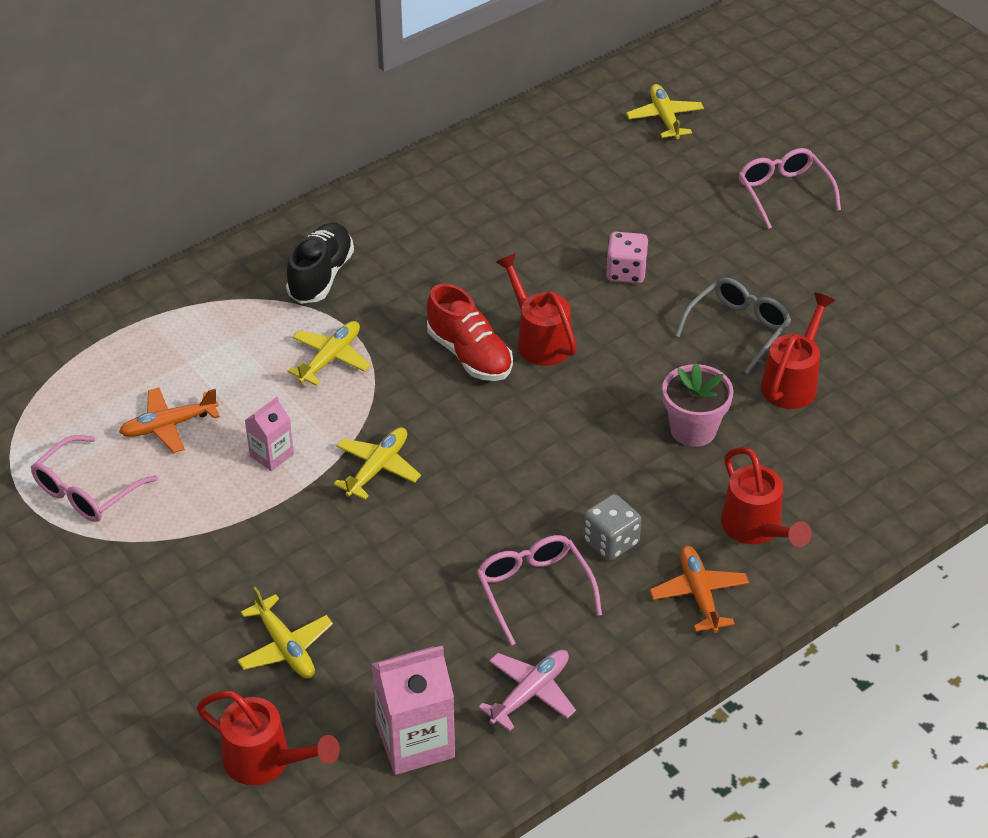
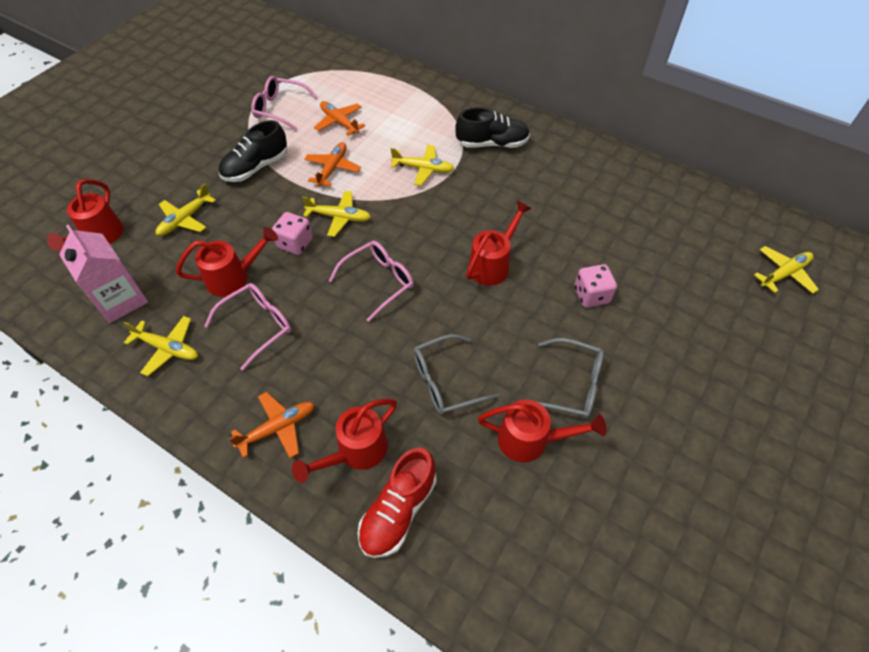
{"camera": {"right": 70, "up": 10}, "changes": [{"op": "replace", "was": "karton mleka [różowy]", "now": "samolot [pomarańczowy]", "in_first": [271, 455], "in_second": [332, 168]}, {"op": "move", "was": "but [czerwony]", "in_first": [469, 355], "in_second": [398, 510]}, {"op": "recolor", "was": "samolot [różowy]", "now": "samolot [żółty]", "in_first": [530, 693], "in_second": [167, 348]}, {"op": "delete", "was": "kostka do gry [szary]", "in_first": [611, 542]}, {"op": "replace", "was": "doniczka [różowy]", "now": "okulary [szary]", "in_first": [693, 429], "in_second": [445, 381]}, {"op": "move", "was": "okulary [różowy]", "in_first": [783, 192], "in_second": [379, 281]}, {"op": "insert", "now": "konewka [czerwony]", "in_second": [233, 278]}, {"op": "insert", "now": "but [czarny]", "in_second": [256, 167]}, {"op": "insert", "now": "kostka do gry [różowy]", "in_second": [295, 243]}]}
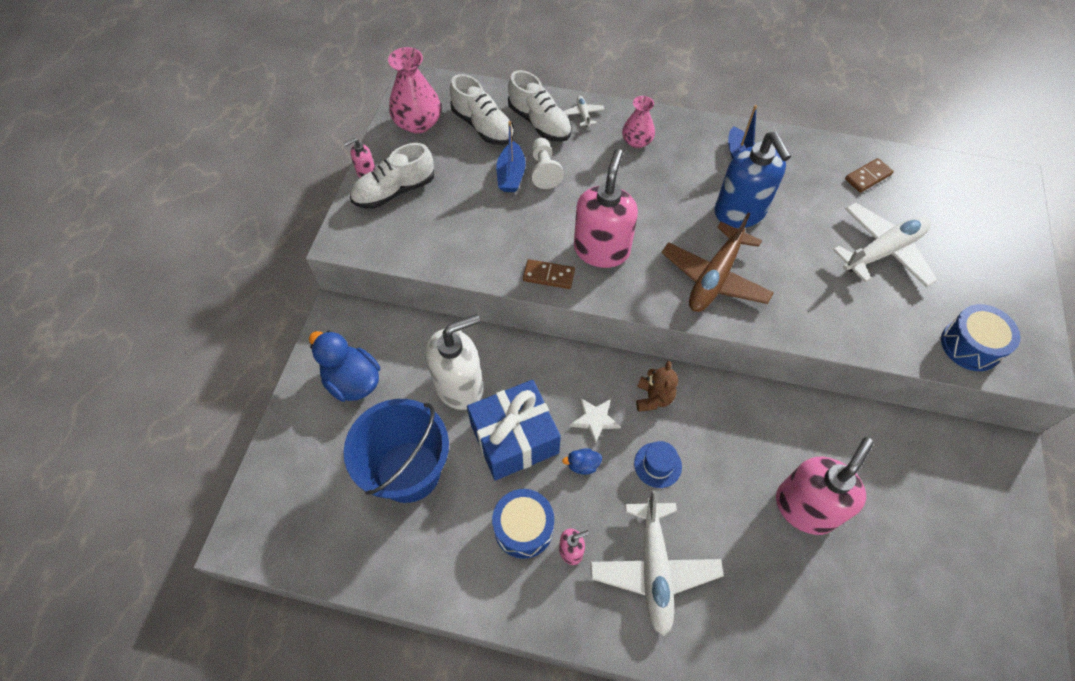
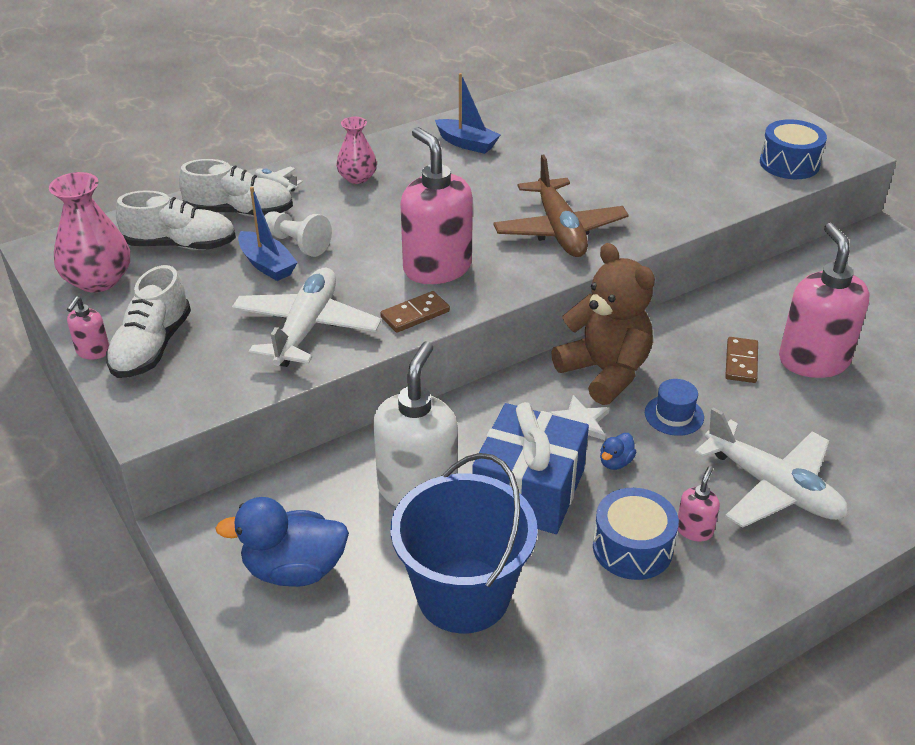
{"camera": {"right": -45, "up": -20}, "changes": [{"op": "resize", "was": "miś [brązowy]", "in_first": [653, 398], "in_second": [605, 372], "ratio": 1.87}, {"op": "delete", "was": "dozownik mydła [niebieski]", "in_first": [740, 212]}, {"op": "move", "was": "samolot [biały]", "in_first": [882, 251], "in_second": [306, 328]}, {"op": "move", "was": "kostka domina [brązowy]", "in_first": [868, 177], "in_second": [741, 362]}]}
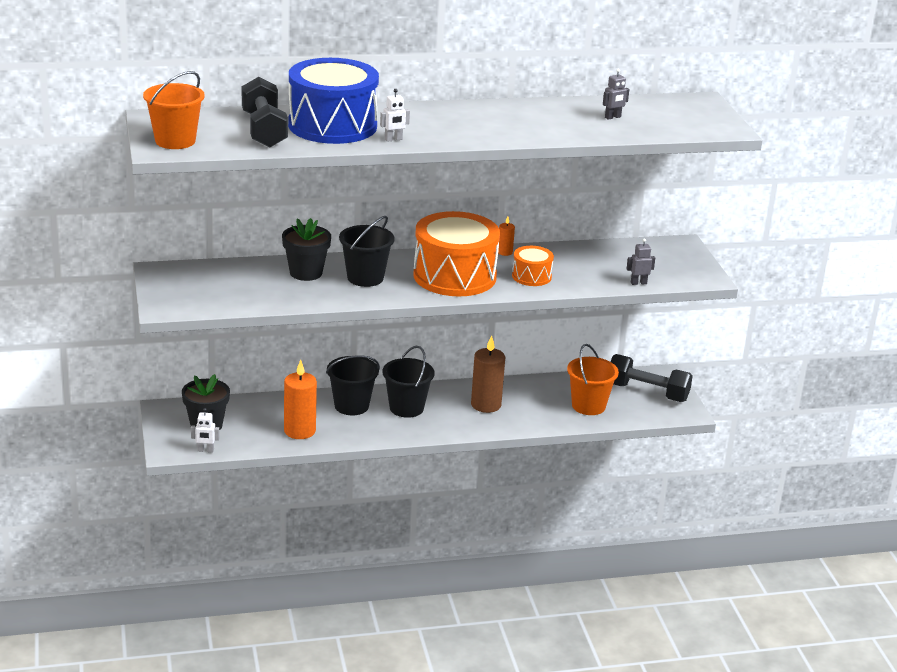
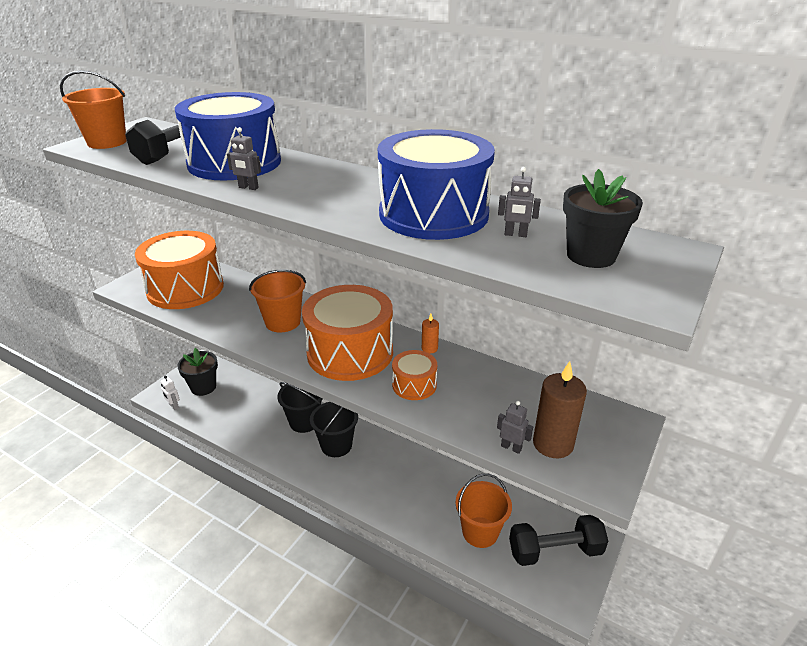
{"camera": {"right": 45, "up": 5}, "changes": [{"op": "move", "was": "doniczka [czarny]", "in_first": [306, 273], "in_second": [591, 256]}, {"op": "delete", "was": "świeca [pomarańczowy]", "in_first": [299, 431]}, {"op": "recolor", "was": "wiadro [czarny]", "now": "wiadro [pomarańczowy]", "in_first": [365, 278], "in_second": [282, 322]}, {"op": "recolor", "was": "robot [biały]", "now": "robot [szary]", "in_first": [393, 139], "in_second": [248, 188]}, {"op": "move", "was": "świeca [brązowy]", "in_first": [486, 405], "in_second": [553, 444]}, {"op": "rotate", "was": "hantel [czarny]", "in_first": [647, 392], "in_second": [555, 551], "clockwise": -75}, {"op": "insert", "now": "bęben [pomarańczowy]", "in_second": [185, 288]}, {"op": "insert", "now": "bęben [niebieski]", "in_second": [433, 214]}]}
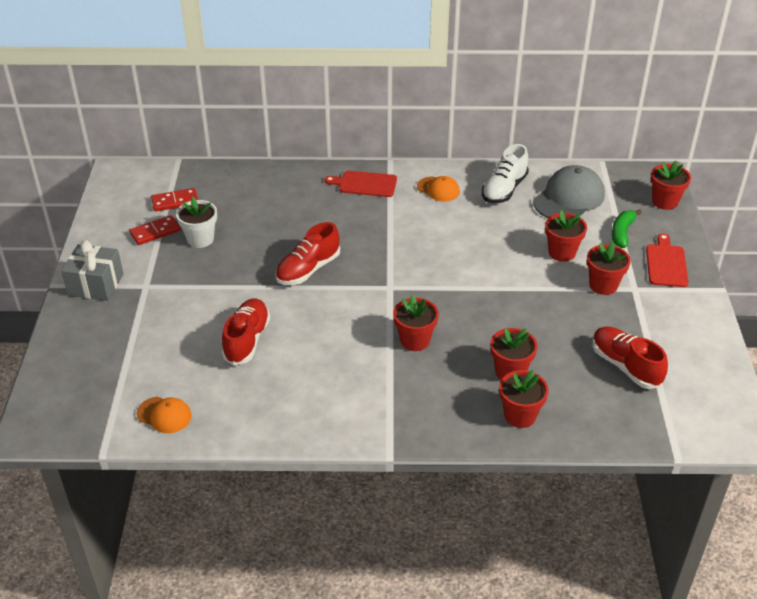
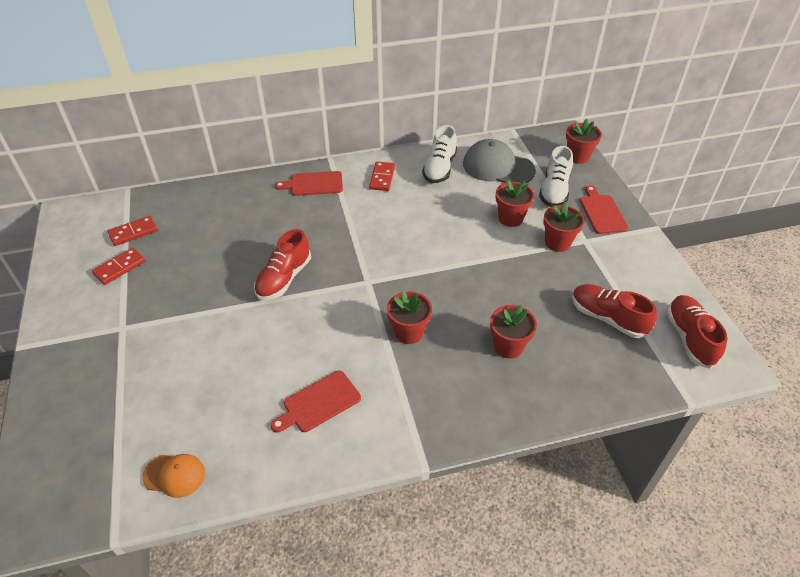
{"camera": {"right": -15, "up": 5}, "changes": [{"op": "delete", "was": "prezent [szary]", "in_first": [96, 284]}, {"op": "delete", "was": "doniczka [biały]", "in_first": [200, 239]}, {"op": "move", "was": "but [czerwony]", "in_first": [247, 340], "in_second": [689, 338]}, {"op": "replace", "was": "czapka [pomarańczowy]", "now": "kostka domina [czerwony]", "in_first": [438, 189], "in_second": [382, 178]}, {"op": "delete", "was": "doniczka [czerwony]", "in_first": [520, 415]}, {"op": "rotate", "was": "czapka [szary]", "in_first": [569, 198], "in_second": [498, 167], "clockwise": -90}, {"op": "replace", "was": "banan [zielony]", "now": "but [biały]", "in_first": [622, 233], "in_second": [554, 191]}, {"op": "insert", "now": "deska do krojenia [czerwony]", "in_second": [318, 403]}]}
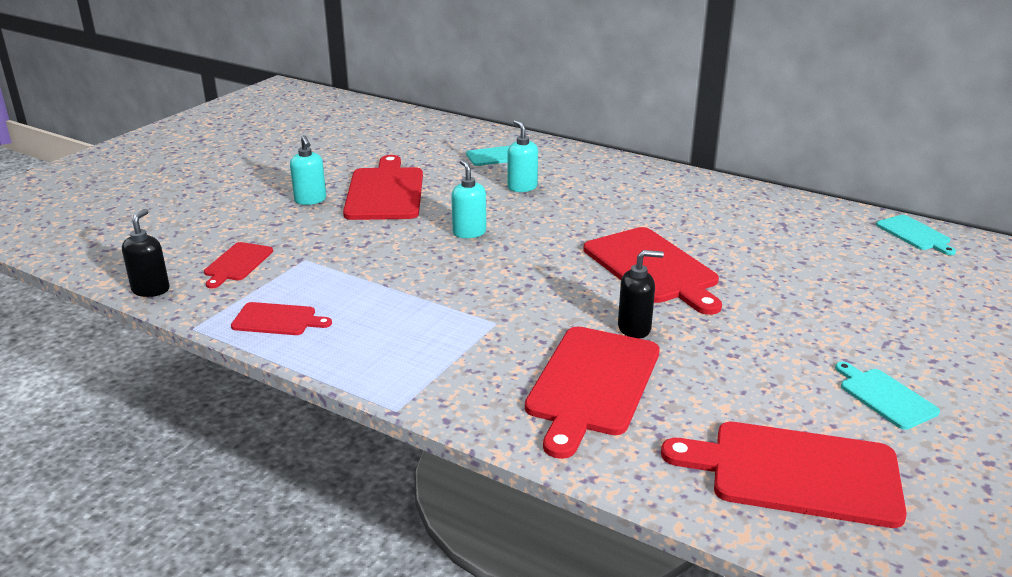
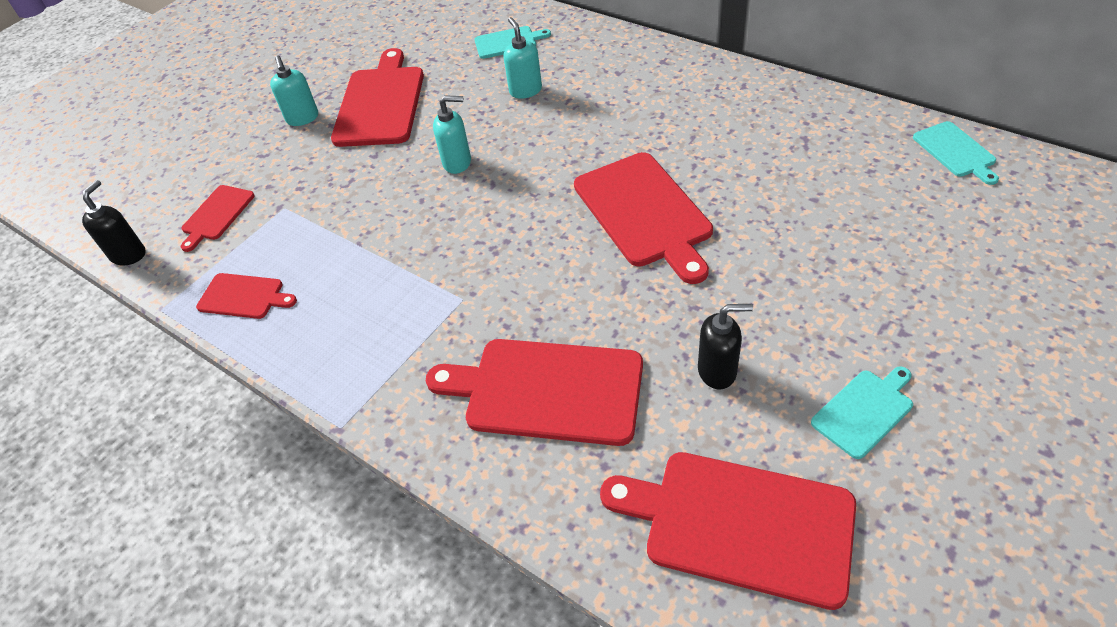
{"camera": {"right": 10, "up": 20}, "changes": [{"op": "rotate", "was": "dozownik mydła [turkusowy]", "in_first": [469, 232], "in_second": [457, 163], "clockwise": 105}, {"op": "rotate", "was": "deska do krojenia [czerwony]", "in_first": [592, 384], "in_second": [546, 390], "clockwise": 75}, {"op": "move", "was": "dozownik mydła [czarny]", "in_first": [634, 328], "in_second": [717, 371]}, {"op": "rotate", "was": "deska do krojenia [turkusowy]", "in_first": [885, 397], "in_second": [864, 411], "clockwise": 75}]}
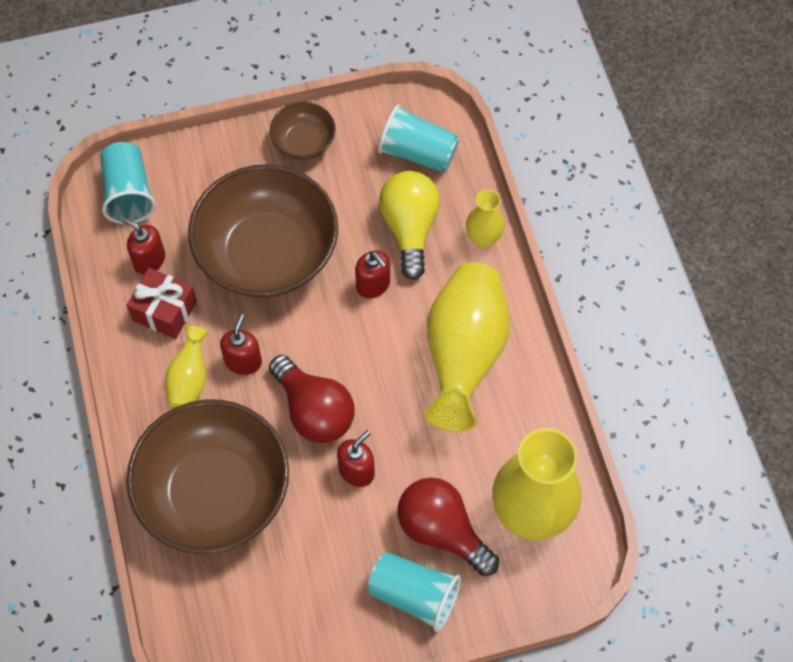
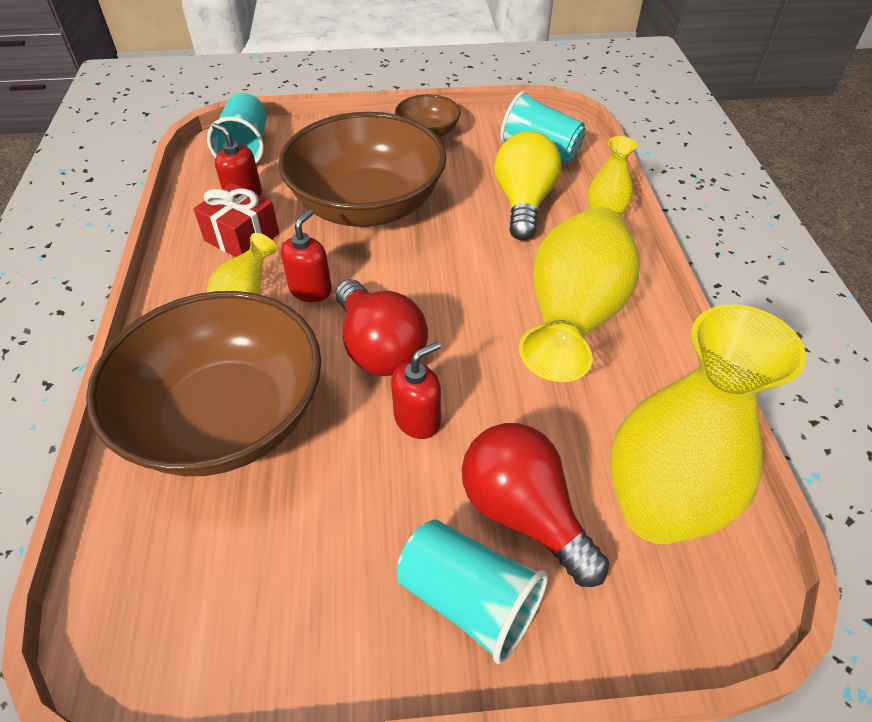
{"camera": {"right": 10, "up": -15}, "changes": [{"op": "delete", "was": "dozownik mydła [czerwony]", "in_first": [373, 285]}]}
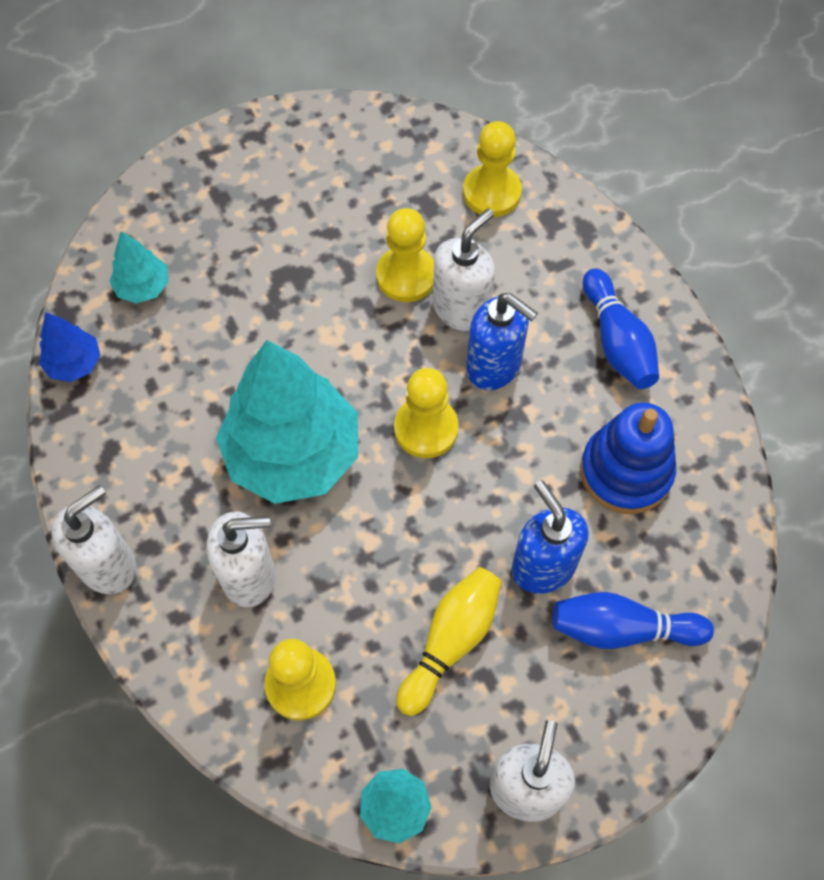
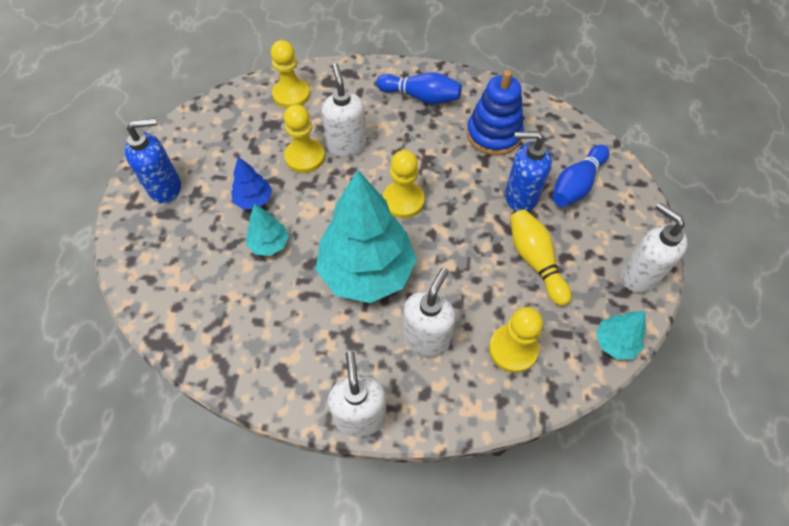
{"camera": {"right": -55, "up": -5}, "changes": [{"op": "move", "was": "drzewko [niebieski]", "in_first": [74, 363], "in_second": [254, 200]}, {"op": "move", "was": "drzewko [turkusowy]", "in_first": [143, 287], "in_second": [269, 244]}, {"op": "move", "was": "dozownik mydła [niebieski]", "in_first": [494, 366], "in_second": [166, 187]}]}
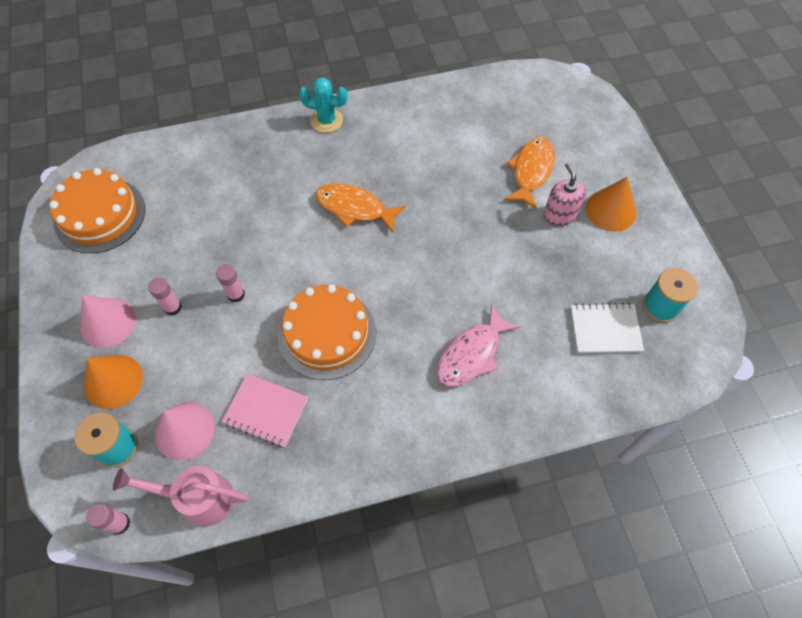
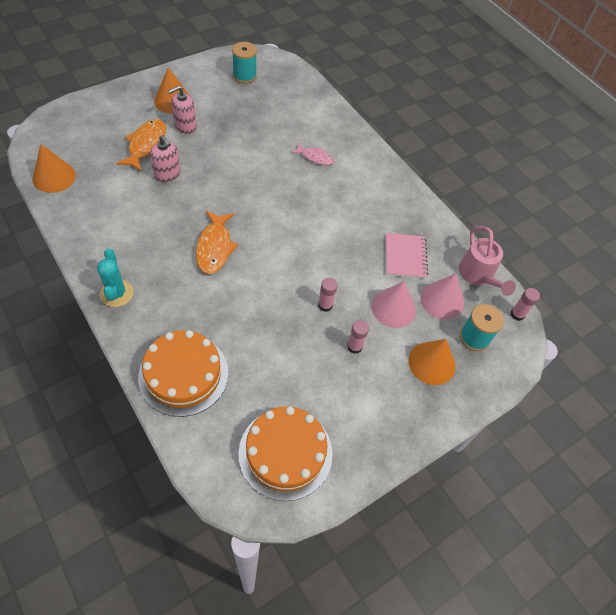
{"camera": {"right": -115, "up": -5}, "changes": [{"op": "move", "was": "stożek [różowy]", "in_first": [108, 322], "in_second": [393, 308]}, {"op": "move", "was": "tort [pomarańczowy]", "in_first": [327, 334], "in_second": [183, 374]}, {"op": "resize", "was": "ryba [różowy]", "in_first": [471, 354], "in_second": [315, 157], "ratio": 0.62}, {"op": "rotate", "was": "ryba [pomarańczowy]", "in_first": [531, 171], "in_second": [146, 145], "clockwise": 105}, {"op": "delete", "was": "zeszyt [biały]", "in_first": [605, 329]}, {"op": "insert", "now": "stożek [pomarańczowy]", "in_second": [54, 177]}, {"op": "insert", "now": "dozownik mydła [różowy]", "in_second": [167, 174]}]}
